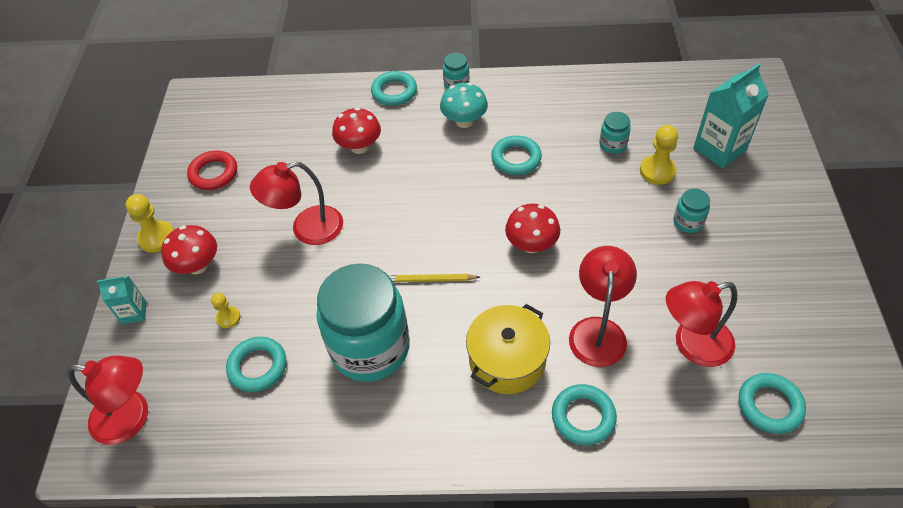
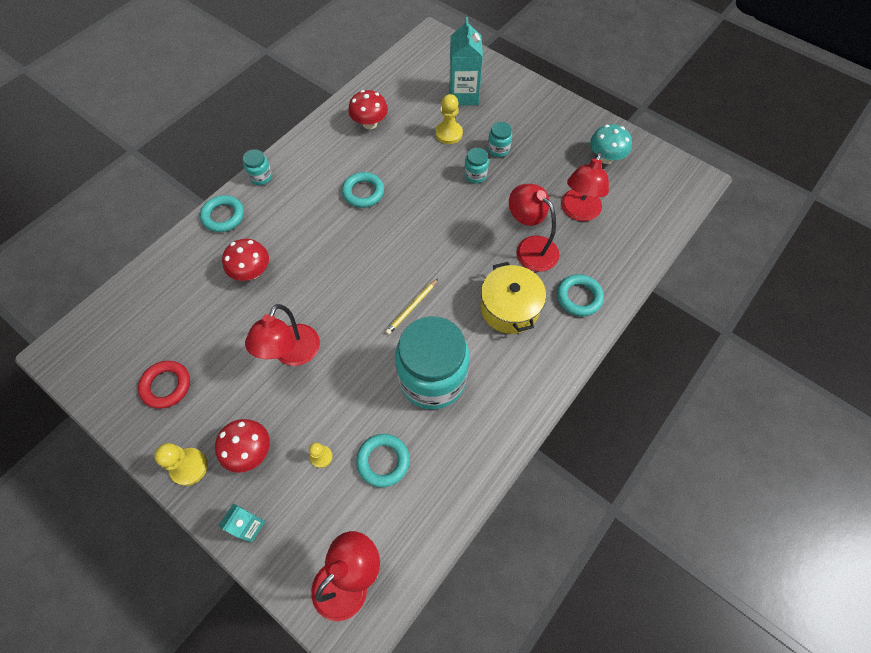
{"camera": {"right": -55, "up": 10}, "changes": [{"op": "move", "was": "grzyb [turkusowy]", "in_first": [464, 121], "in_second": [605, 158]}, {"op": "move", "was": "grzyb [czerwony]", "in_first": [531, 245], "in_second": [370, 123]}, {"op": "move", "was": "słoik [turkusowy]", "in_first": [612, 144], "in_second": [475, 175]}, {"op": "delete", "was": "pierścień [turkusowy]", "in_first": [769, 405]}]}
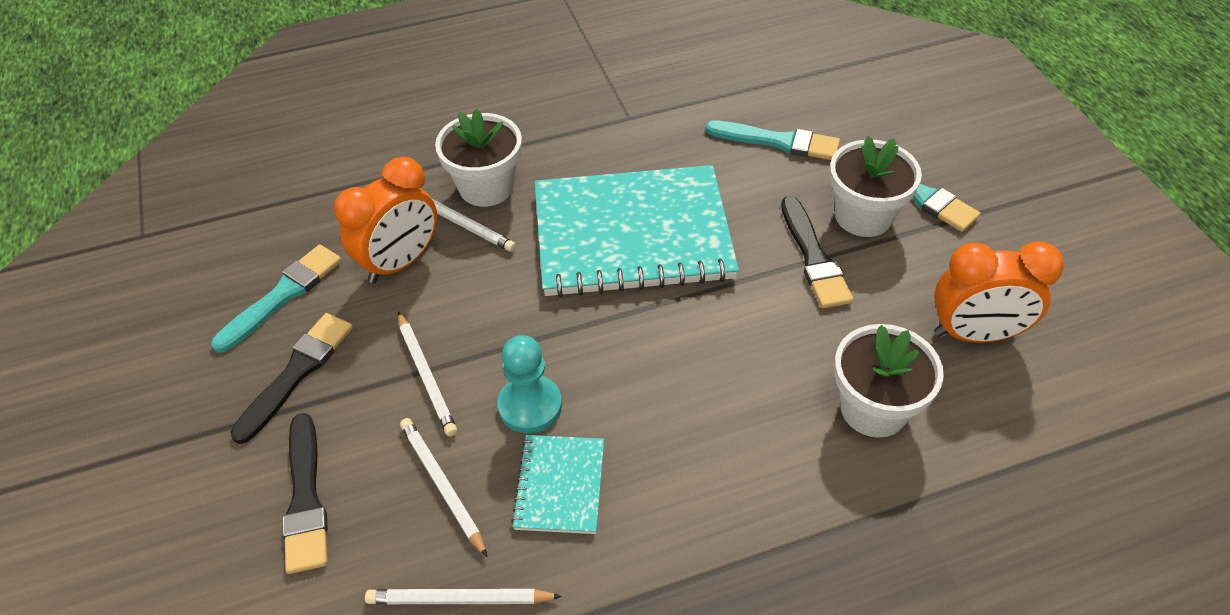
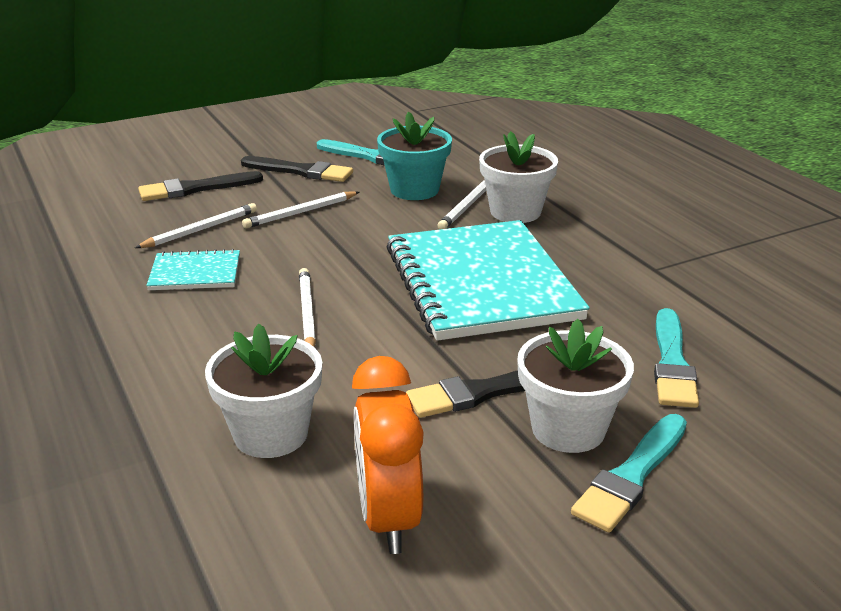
{"camera": {"right": 80, "up": -20}, "changes": [{"op": "replace", "was": "budzik [pomarańczowy]", "now": "doniczka [turkusowy]", "in_first": [400, 262], "in_second": [414, 190]}, {"op": "move", "was": "ołówek [biały]", "in_first": [460, 599], "in_second": [307, 313]}, {"op": "delete", "was": "pionek [turkusowy]", "in_first": [530, 406]}]}
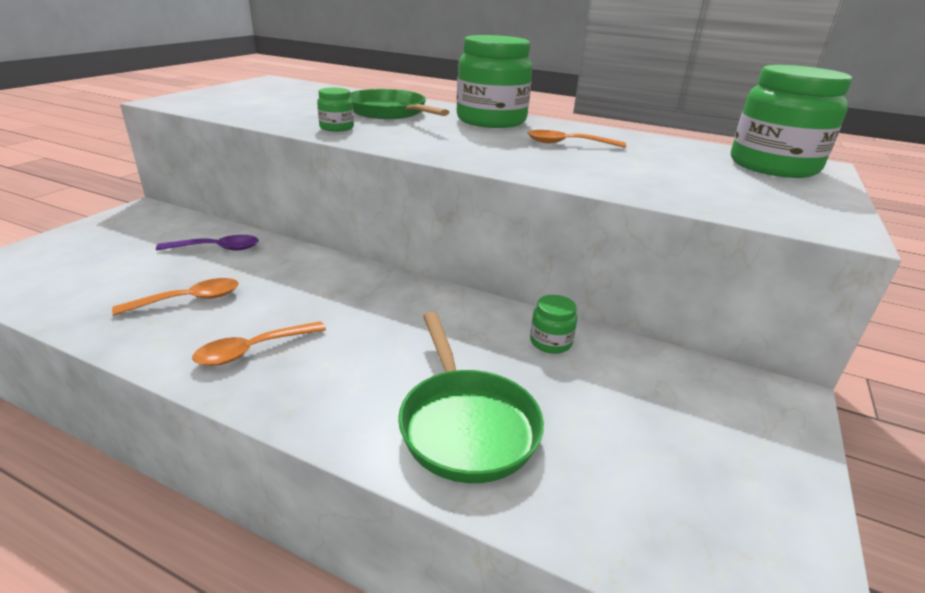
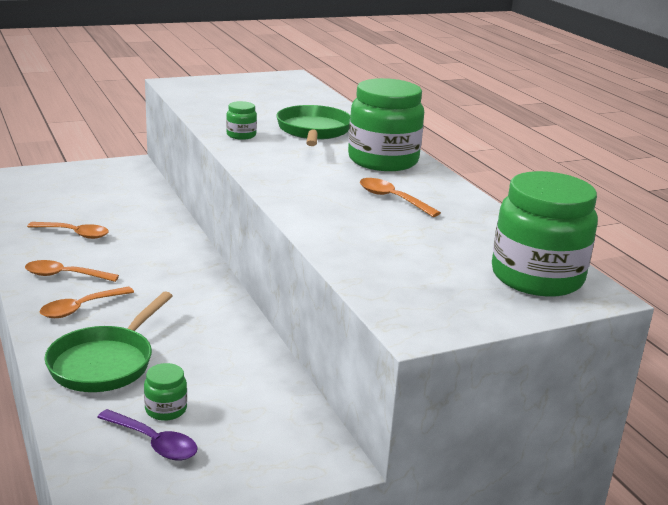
{"camera": {"right": 40, "up": -5}, "changes": [{"op": "move", "was": "łyżka [fioletowy]", "in_first": [217, 248], "in_second": [154, 443]}, {"op": "move", "was": "słoik [zielony]", "in_first": [550, 342], "in_second": [166, 409]}, {"op": "insert", "now": "łyżka [pomarańczowy]", "in_second": [81, 308]}]}
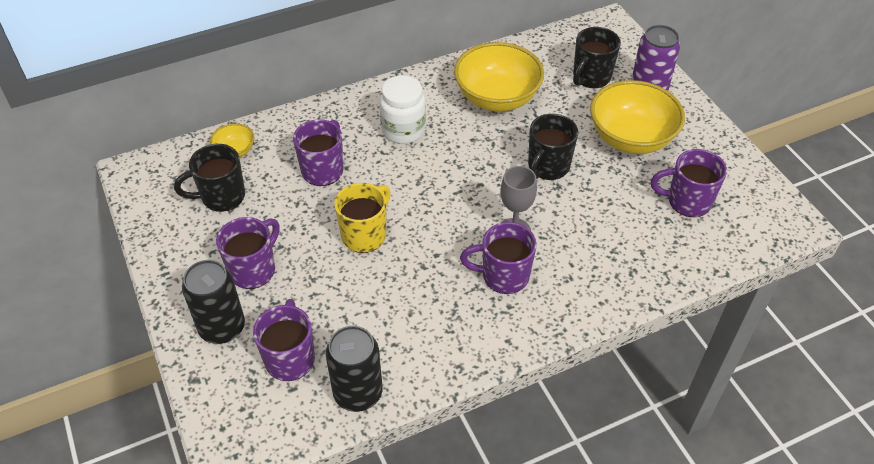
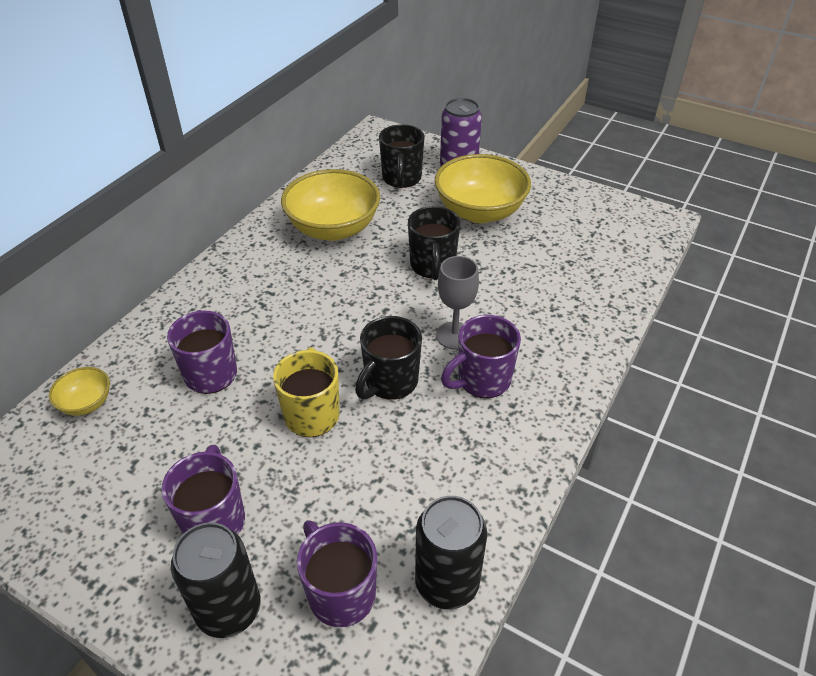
{"camera": {"right": -35, "up": -5}, "changes": [{"op": "move", "was": "kubek [czarny]", "in_first": [221, 197], "in_second": [390, 382]}, {"op": "delete", "was": "słoik [biały]", "in_first": [403, 130]}, {"op": "delete", "was": "kubek [fioletowy]", "in_first": [687, 201]}]}
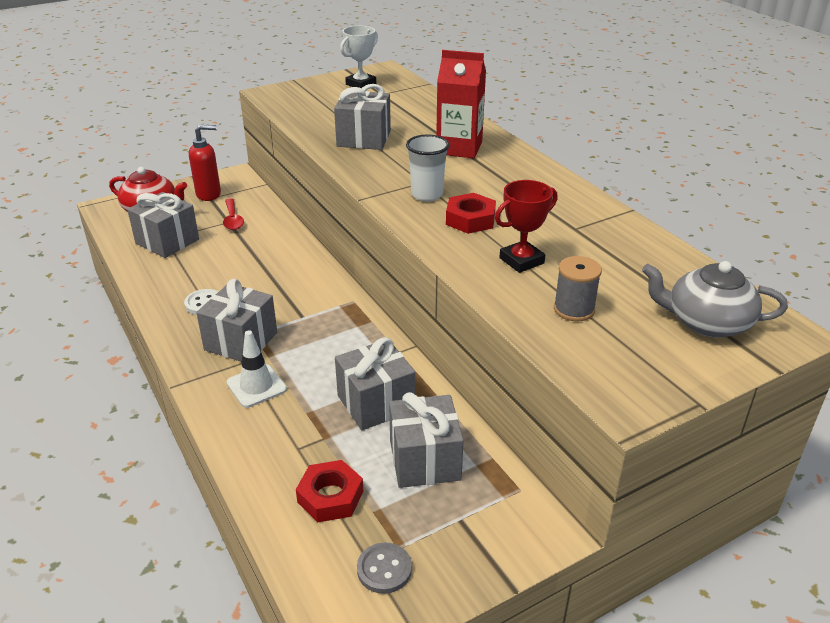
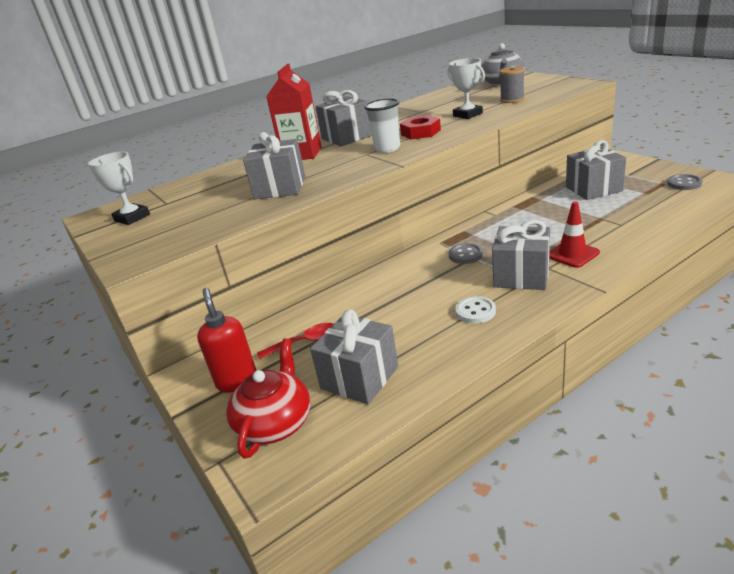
{"camera": {"right": -90, "up": -5}, "changes": [{"op": "recolor", "was": "pachołek [biały]", "now": "pachołek [czerwony]", "in_first": [256, 386], "in_second": [572, 254]}, {"op": "delete", "was": "nakrętka [czerwony]", "in_first": [330, 496]}, {"op": "move", "was": "prezent [szary]", "in_first": [376, 403], "in_second": [346, 137]}, {"op": "recolor", "was": "puchar [czerwony]", "now": "puchar [biały]", "in_first": [521, 261], "in_second": [467, 115]}, {"op": "insert", "now": "guzik [szary]", "in_second": [465, 255]}]}
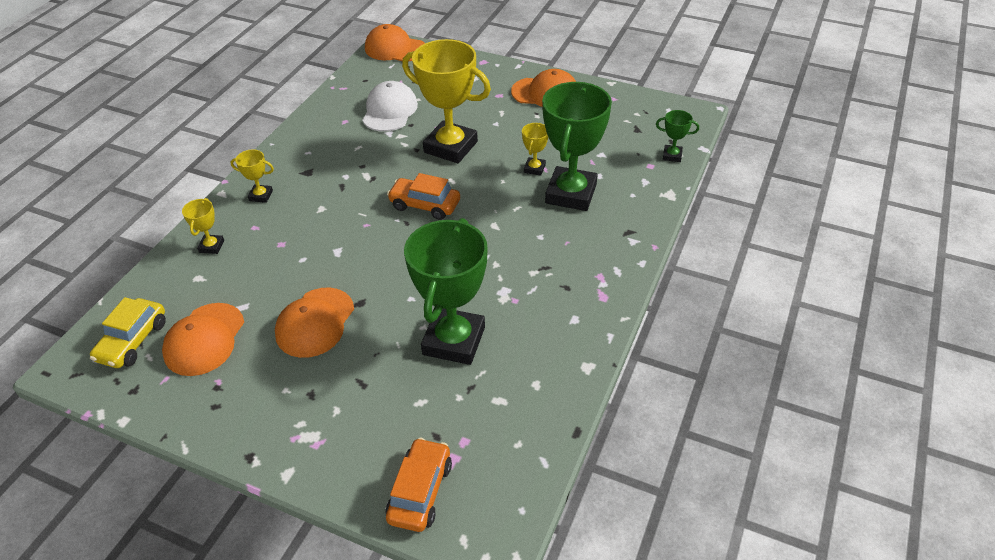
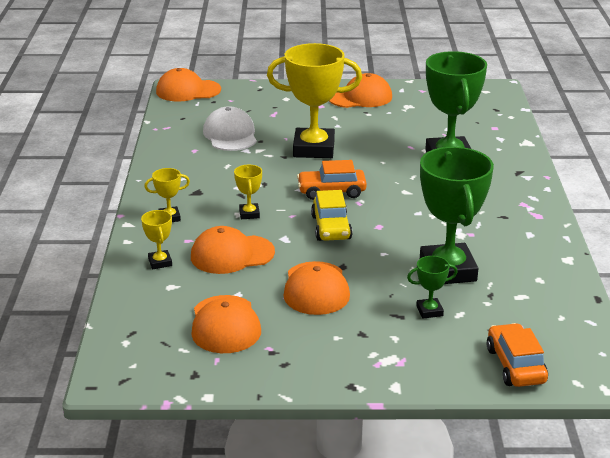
{"camera": {"right": -25, "up": -15}, "changes": [{"op": "move", "was": "samochód [żółty]", "in_first": [133, 341], "in_second": [331, 227]}, {"op": "move", "was": "puchar [żółty]", "in_first": [534, 168], "in_second": [249, 214]}, {"op": "move", "was": "puchar [zielony]", "in_first": [672, 155], "in_second": [429, 311]}, {"op": "insert", "now": "czapka [pomarańczowy]", "in_second": [232, 254]}]}
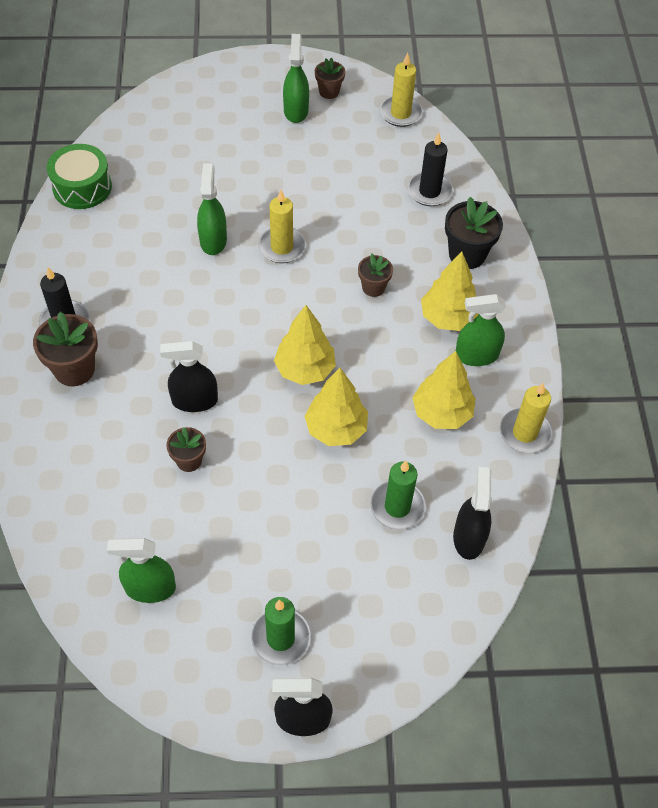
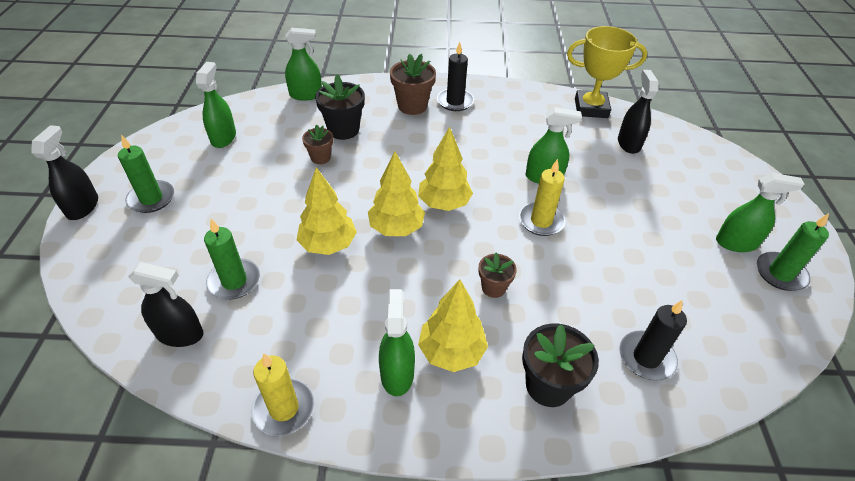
{"camera": {"right": 95, "up": -10}, "changes": [{"op": "replace", "was": "bęben [zielony]", "now": "puchar [żółty]", "in_first": [82, 187], "in_second": [591, 108]}, {"op": "move", "was": "spryskiwacz [czarny]", "in_first": [194, 401], "in_second": [628, 143]}, {"op": "replace", "was": "doniczka [brązowy]", "now": "świeca [zielony]", "in_first": [329, 92], "in_second": [780, 273]}, {"op": "delete", "was": "świeca [żółty]", "in_first": [400, 113]}, {"op": "move", "was": "drzewko [żółty]", "in_first": [441, 413], "in_second": [444, 203]}, {"op": "insert", "now": "spryskiwacz [zielony]", "in_second": [306, 95]}, {"op": "insert", "now": "doniczka [czarny]", "in_second": [343, 130]}]}
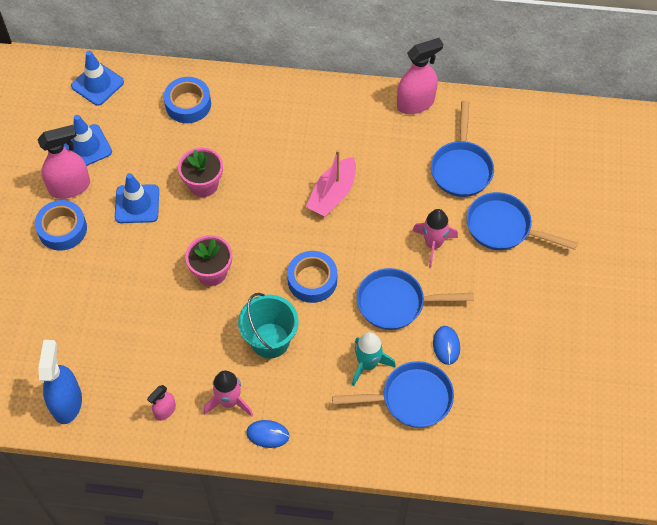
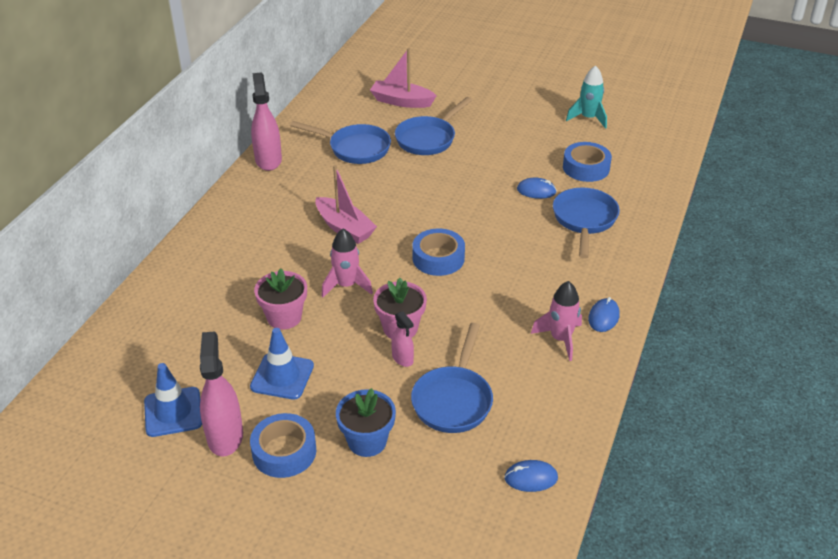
{"camera": {"right": -75, "up": -20}, "changes": [{"op": "replace", "was": "spryskiwacz [niebieski]", "now": "myszka [niebieski]", "in_first": [67, 403], "in_second": [531, 478]}, {"op": "delete", "was": "pachołek [niebieski]", "in_first": [97, 84]}, {"op": "move", "was": "spryskiwacz [różowy]", "in_first": [165, 411], "in_second": [402, 358]}, {"op": "move", "was": "taśma klejąca [niebieski]", "in_first": [188, 104], "in_second": [586, 168]}, {"op": "delete", "was": "wiadro [turkusowy]", "in_first": [270, 340]}, {"op": "move", "was": "rakieta [turkusowy]", "in_first": [368, 364], "in_second": [588, 118]}, {"op": "move", "was": "patelnia [niebieski]", "in_first": [396, 303], "in_second": [453, 400]}, {"op": "move", "was": "rakieta [różowy]", "in_first": [433, 244], "in_second": [346, 285]}, {"op": "insert", "now": "doniczka [niebieski]", "in_second": [367, 441]}, {"op": "insert", "now": "łódka [różowy]", "in_second": [401, 101]}]}
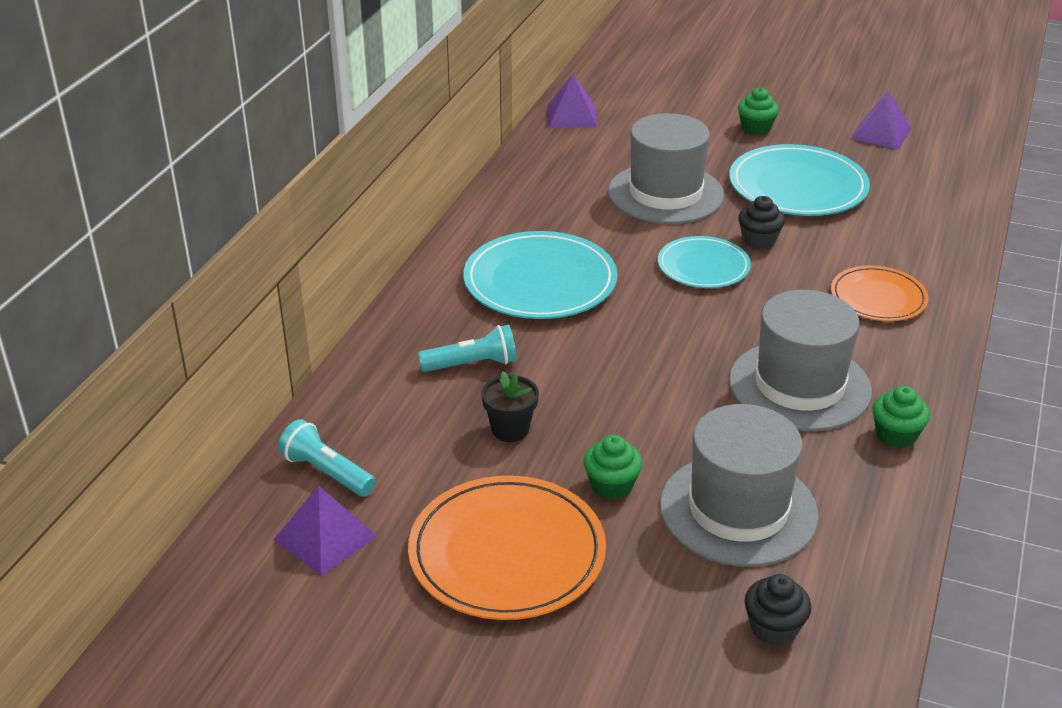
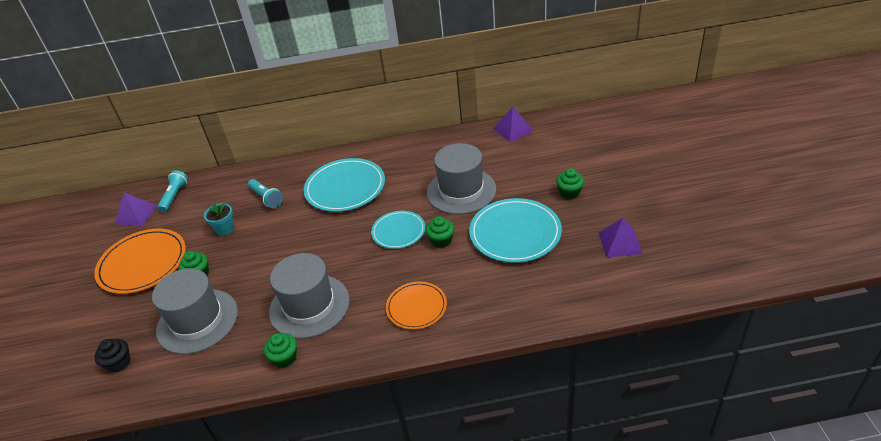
{"camera": {"right": 65, "up": 5}, "changes": [{"op": "recolor", "was": "doniczka [czarny]", "now": "doniczka [turkusowy]", "in_first": [510, 429], "in_second": [225, 229]}, {"op": "recolor", "was": "muffinka [czarny]", "now": "muffinka [zielony]", "in_first": [759, 240], "in_second": [441, 240]}]}
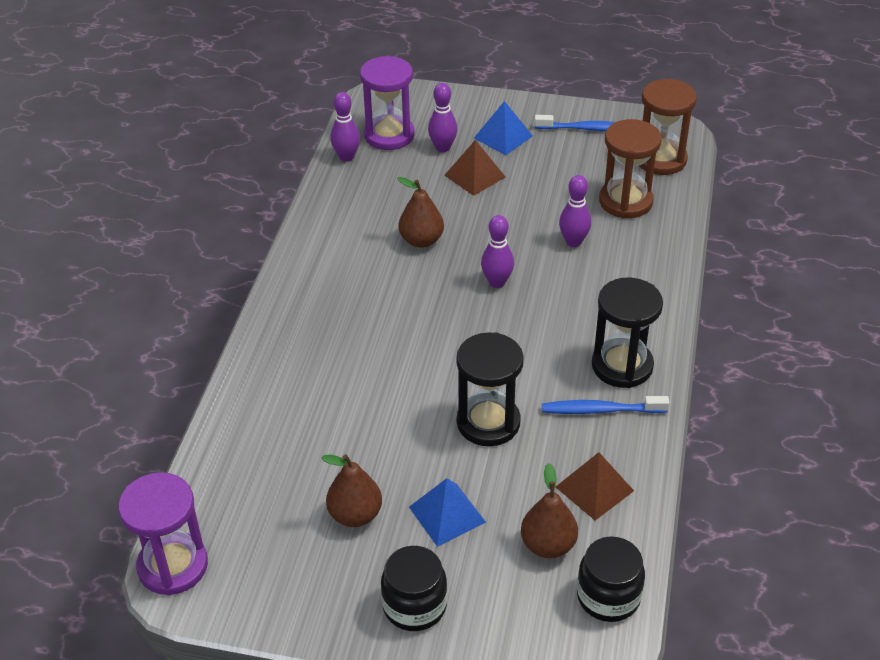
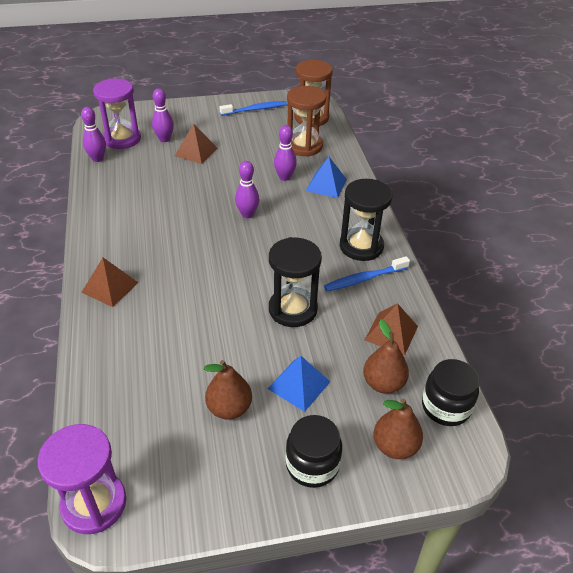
{"camera": {"right": -25, "up": 0}, "changes": [{"op": "move", "was": "gruszka [brązowy]", "in_first": [421, 240], "in_second": [395, 446]}, {"op": "move", "was": "piramida [niebieski]", "in_first": [503, 137], "in_second": [326, 185]}, {"op": "insert", "now": "piramida [brązowy]", "in_second": [110, 287]}]}
